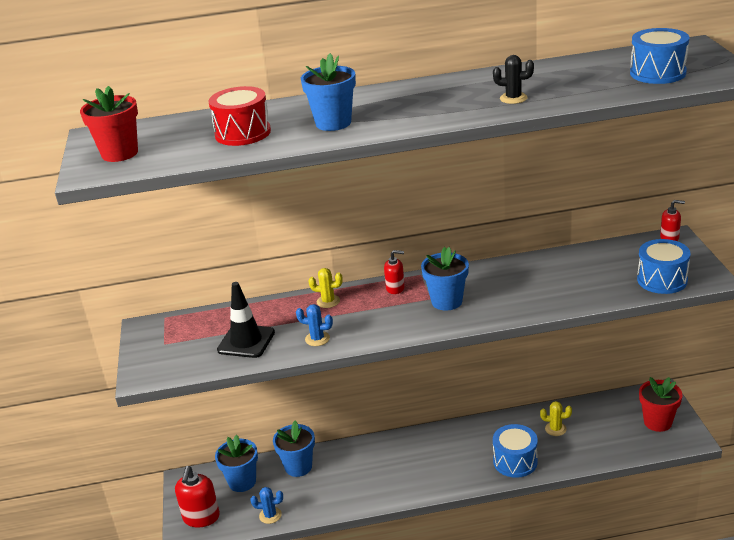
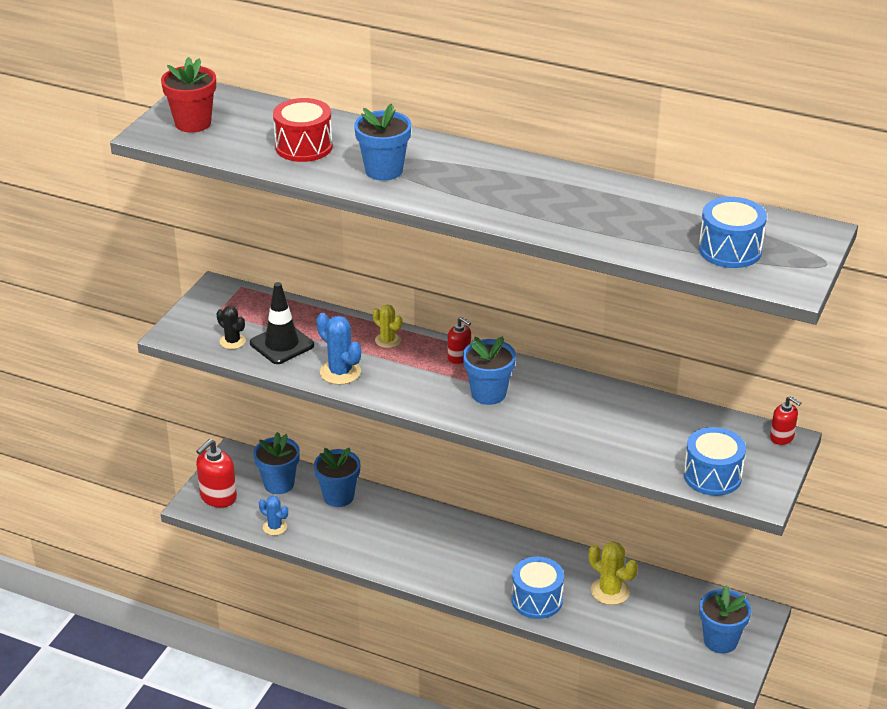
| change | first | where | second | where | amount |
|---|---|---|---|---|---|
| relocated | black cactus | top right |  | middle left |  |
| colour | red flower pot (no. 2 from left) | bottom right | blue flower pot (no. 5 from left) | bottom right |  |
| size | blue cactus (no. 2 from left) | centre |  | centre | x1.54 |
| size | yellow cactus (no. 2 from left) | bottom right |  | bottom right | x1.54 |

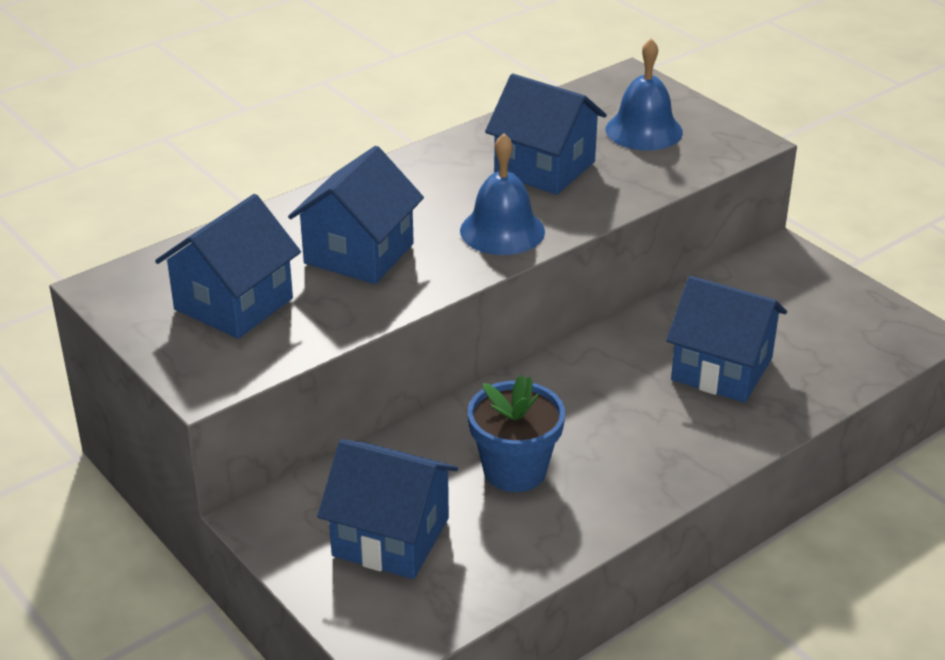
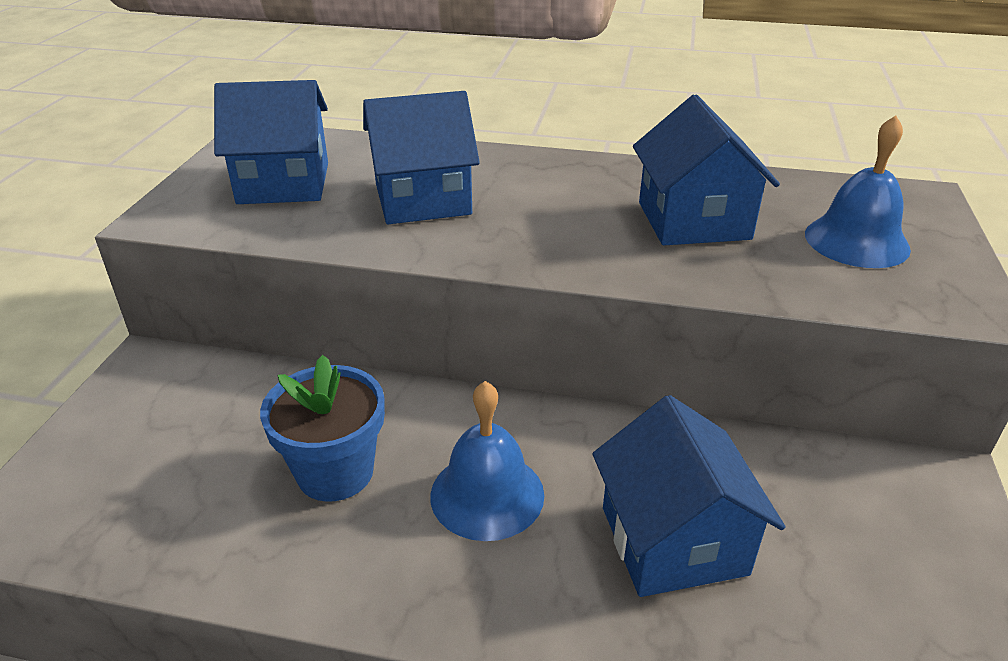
| change | first | where | second | where | amount |
|---|---|---|---|---|---|
| missing | blue house (no. 3 from left) | bottom centre |  |  |  |
| relocated | blue bell (no. 1 from left) | top centre |  | bottom centre |  |

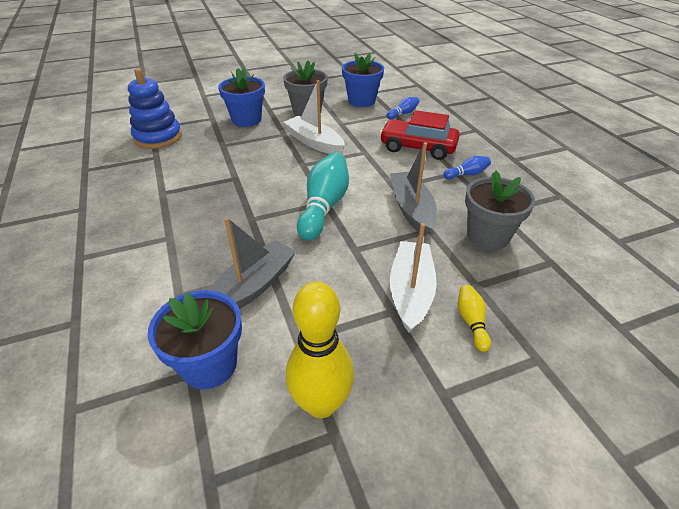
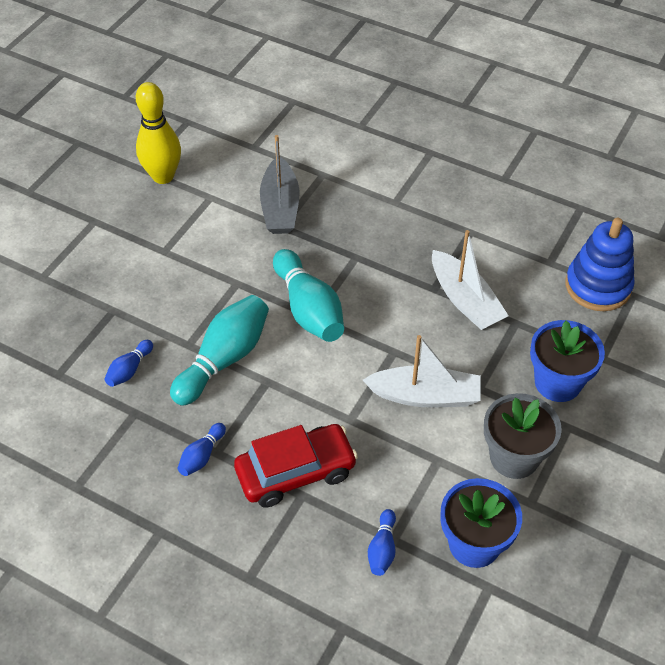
| change | first | where | second | where | amount |
|---|---|---|---|---|---|
| missing | blue flower pot (no. 1 from left) | middle left |  |  |  |
| missing | yellow bowling pin (no. 2 from left) | middle right |  |  |  |
| relocated | white boat (no. 2 from left) | centre |  | middle right |  |
| exchanged | grey boat (no. 2 from left) | centre | turquoise bowling pin (no. 1 from left) | middle left |  |
| exchanged | grey flower pot (no. 2 from left) | middle right | blue bowling pin (no. 1 from left) | middle left |  |

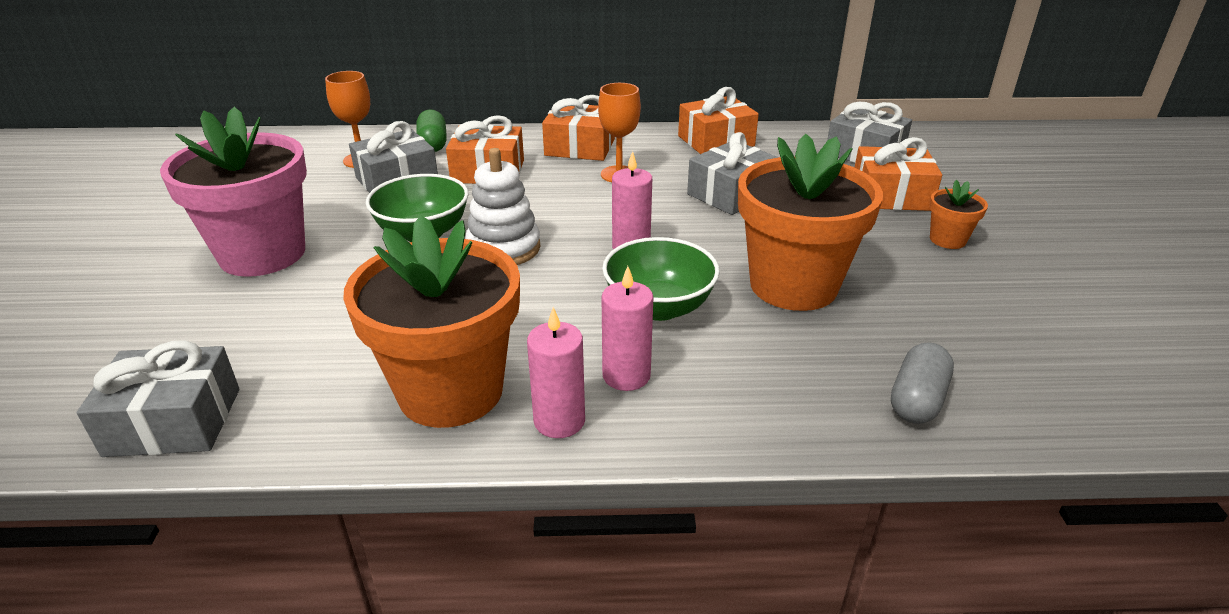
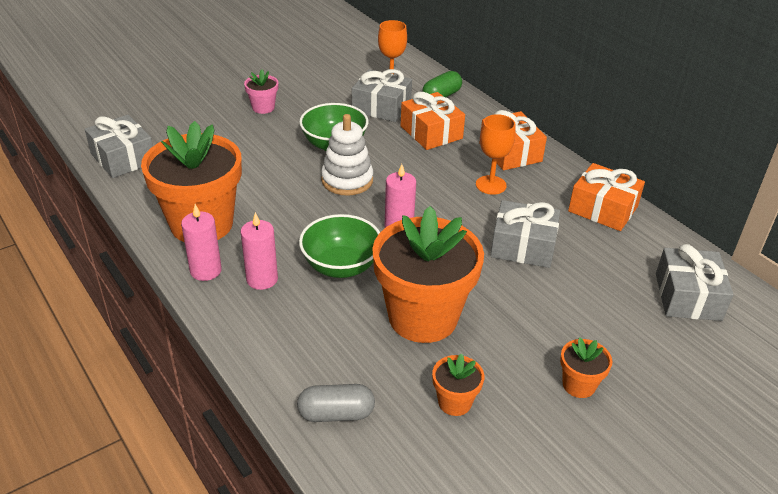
| change | first | where | second | where | amount |
|---|---|---|---|---|---|
| missing | orange gift (no. 4 from left) | top right |  |  |  |
| appeared |  |  | orange flower pot (no. 3 from left) | bottom centre |  |
| size | pink flower pot | top left |  | top centre | x0.44 |

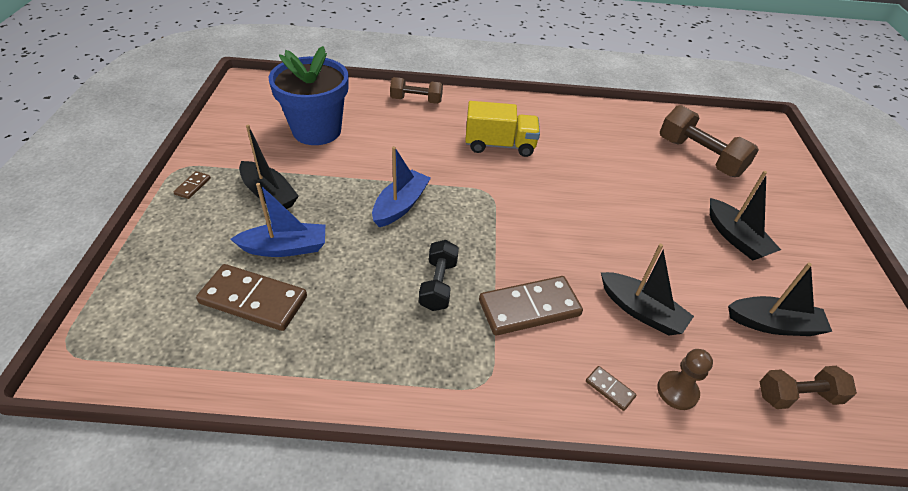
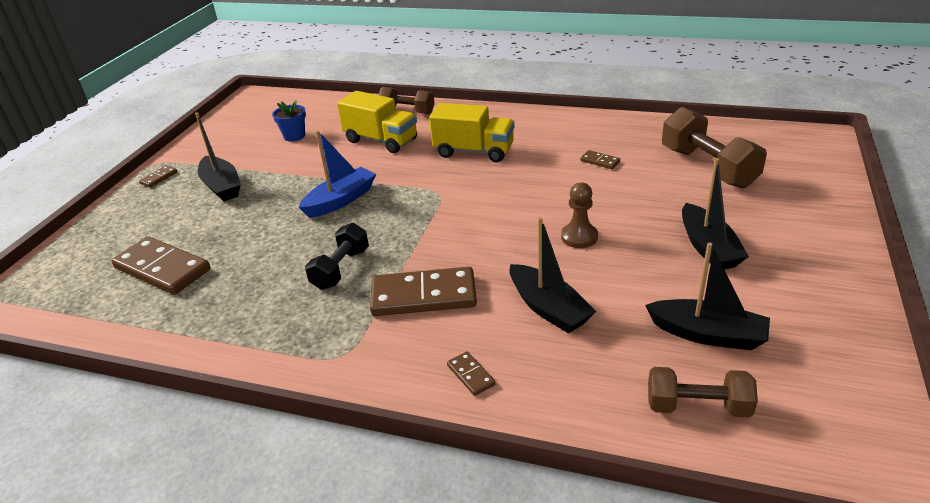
| change | first | where | second | where | amount |
|---|---|---|---|---|---|
| missing | blue boat (no. 1 from left) | middle left |  |  |  |
| appeared |  |  | yellow truck (no. 1 from left) | top centre |  |
| appeared |  |  | brown domino (no. 5 from left) | top centre |  |
| relocated | brown pawn | bottom right |  | centre |  |
| size | blue flower pot | top centre |  | top left | x0.44 |

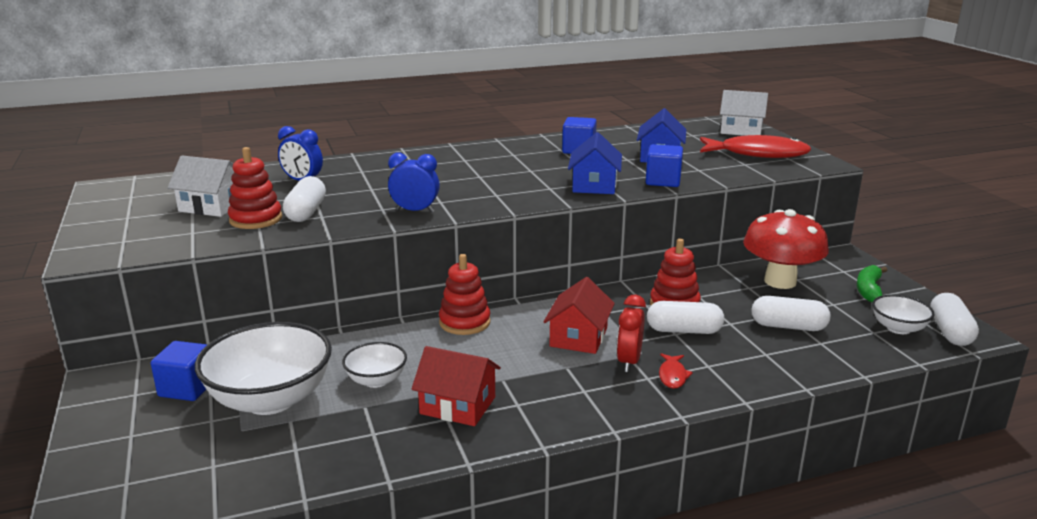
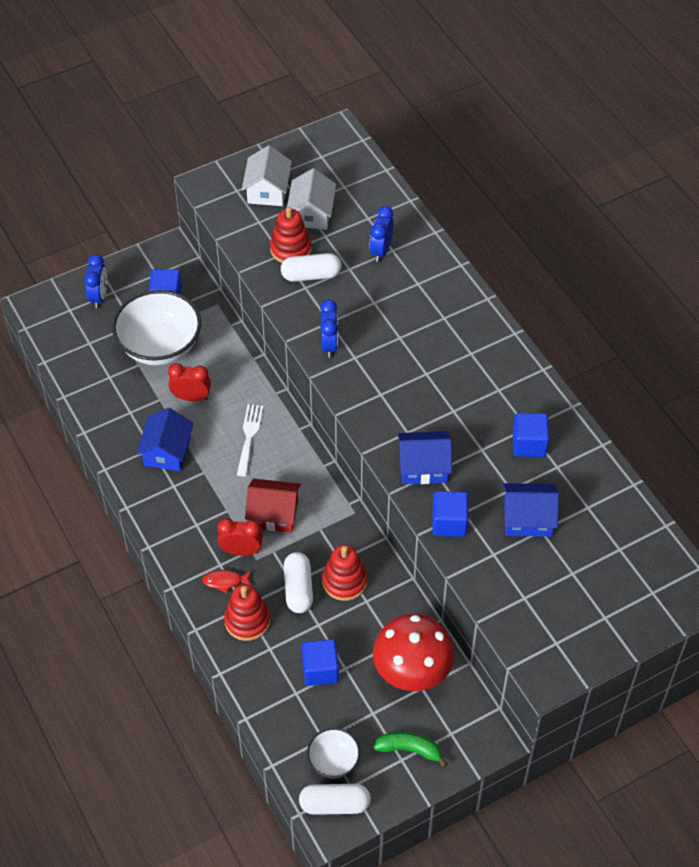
| change | first | where | second | where | amount |
|---|---|---|---|---|---|
| missing | red fish (no. 2 from left) | top right |  |  |  |
| appeared |  |  | blue clock (no. 1 from left) | top left |  |
| appeared |  |  | white fork | centre |  |
| relocated | red stacking toy (no. 2 from left in the first image) | centre | red stacking toy (no. 1 from left) | bottom centre |  |
| relocated | white house (no. 2 from left in the first image) | top right | white house (no. 1 from left) | top centre |  |
| exchanged | white bowl (no. 2 from left) | bottom centre | red clock (no. 1 from left) | middle left |  |
| exchanged | white capsule (no. 3 from left) | middle right | blue cube (no. 2 from left) | bottom centre |  |
| colour | red house (no. 1 from left) | bottom centre | blue house (no. 1 from left) | middle left |  |

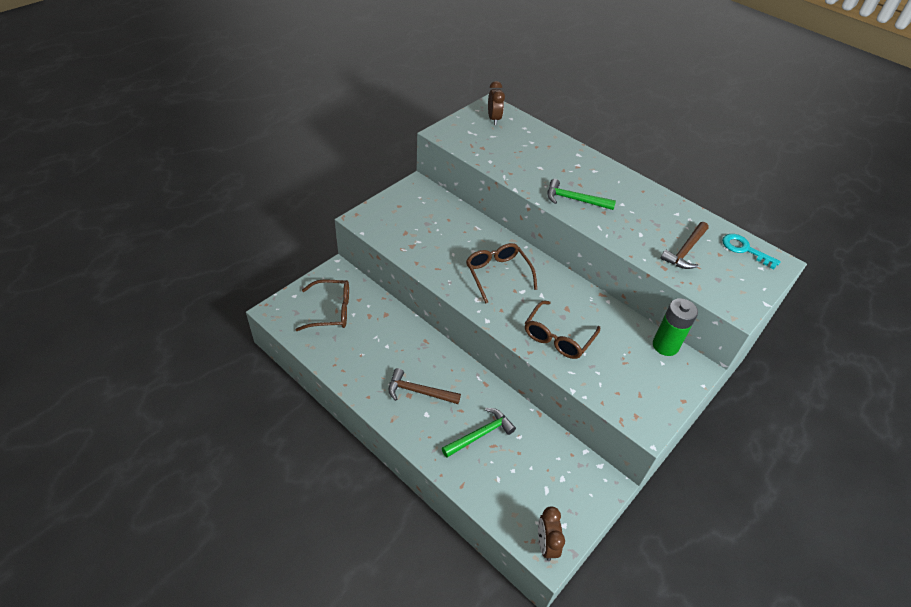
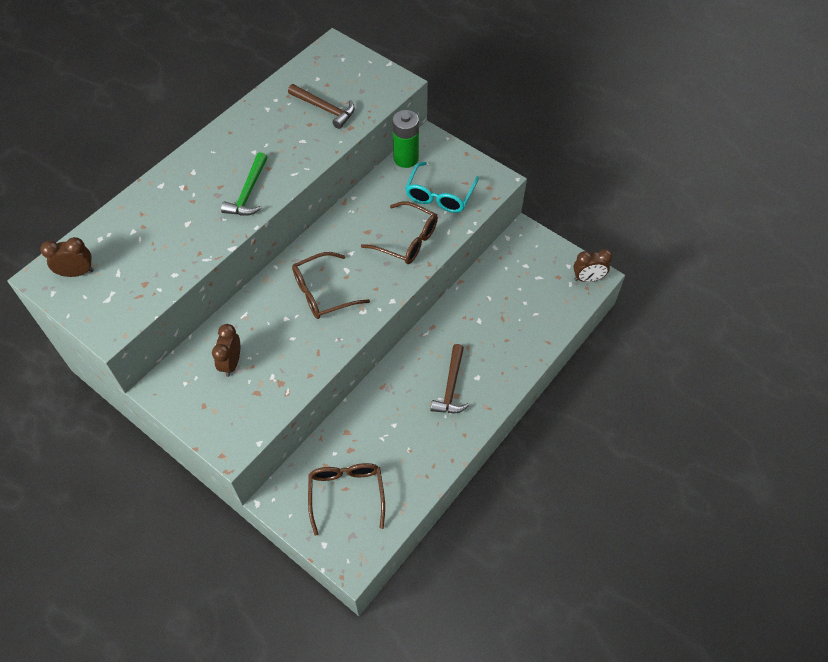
| change | first | where | second | where | amount |
|---|---|---|---|---|---|
| missing | green hammer (no. 1 from left) | bottom centre |  |  |  |
| missing | turquoise key | middle right |  |  |  |
| appeared |  |  | brown clock (no. 2 from left) | middle left |  |
| appeared |  |  | turquoise glasses | top centre |  |

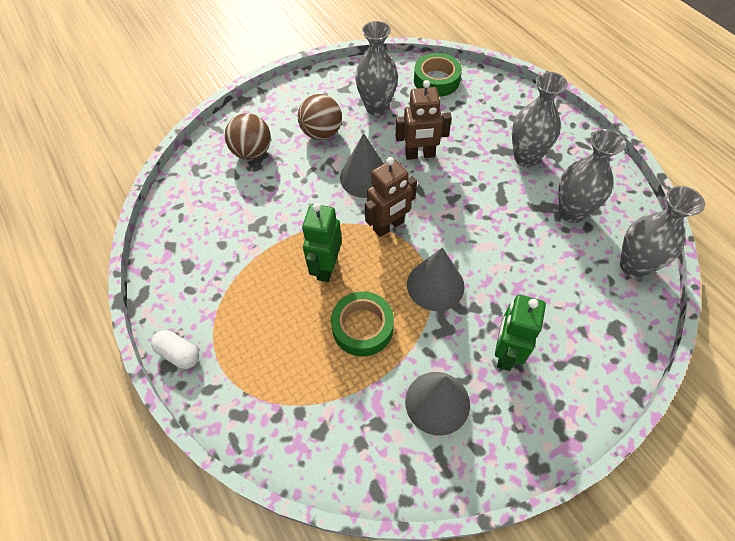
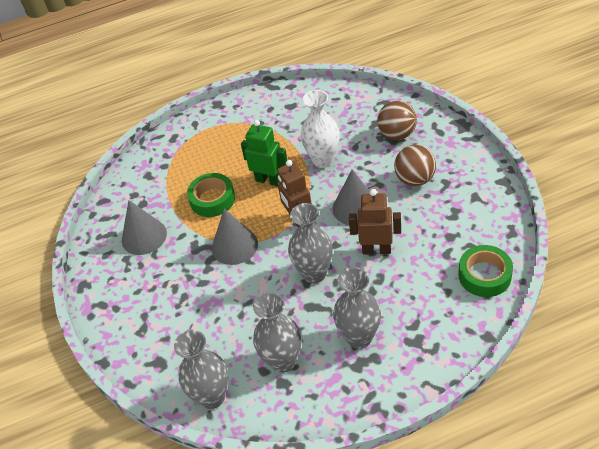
| change | first | where | second | where | amount |
|---|---|---|---|---|---|
| missing | white capsule | middle left |  |  |  |
| missing | green robot (no. 2 from left) | middle right |  |  |  |
| appeared |  |  | white vase | top centre |  |
| relocated | grey vase (no. 1 from left in the first image) | top centre | grey vase (no. 3 from left) | centre |  |
| spun | brown robot (no. 2 from left) | top centre |  | centre | 90 degrees clockwise |

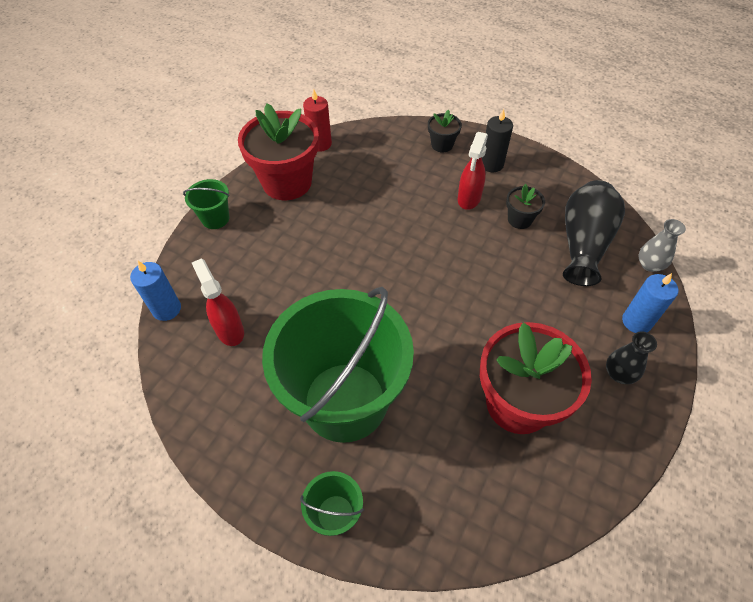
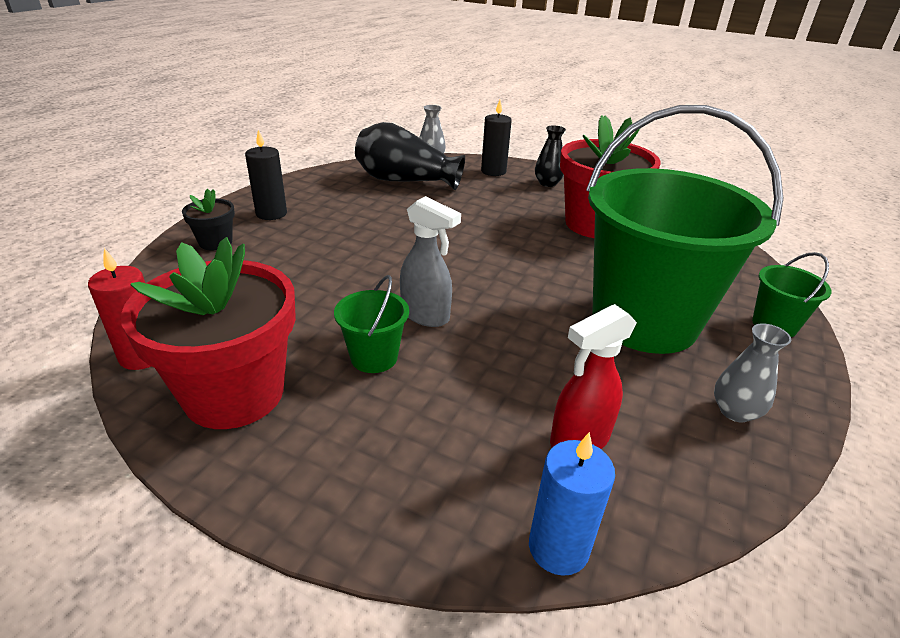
| change | first | where | second | where | amount |
|---|---|---|---|---|---|
| missing | red spray bottle (no. 2 from left) | top centre |  |  |  |
| missing | black flower pot (no. 2 from left) | middle right |  |  |  |
| appeared |  |  | grey spray bottle | centre |  |
| appeared |  |  | grey vase (no. 2 from left) | middle right |  |
| relocated | green bucket (no. 1 from left) | middle left |  | centre |  |
| colour | blue candle (no. 2 from left) | middle right | black candle (no. 2 from left) | top centre |  |

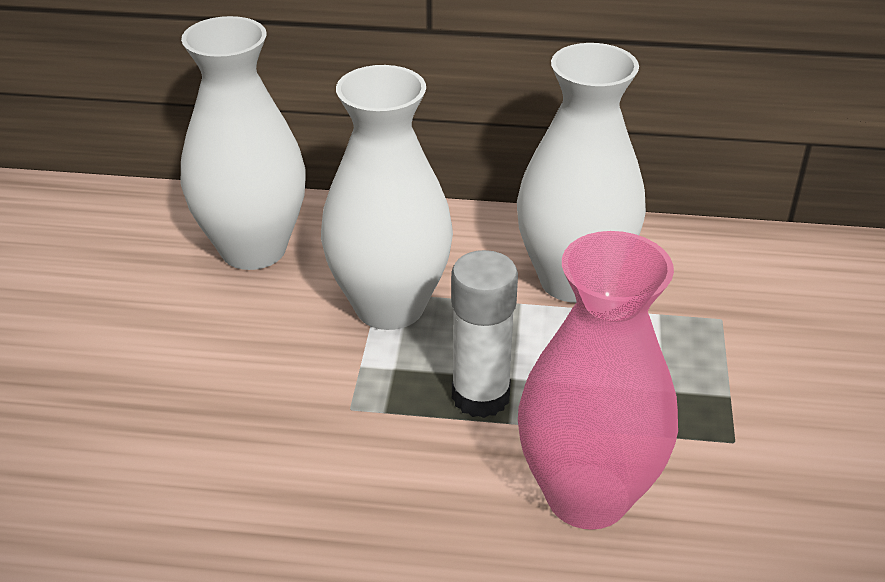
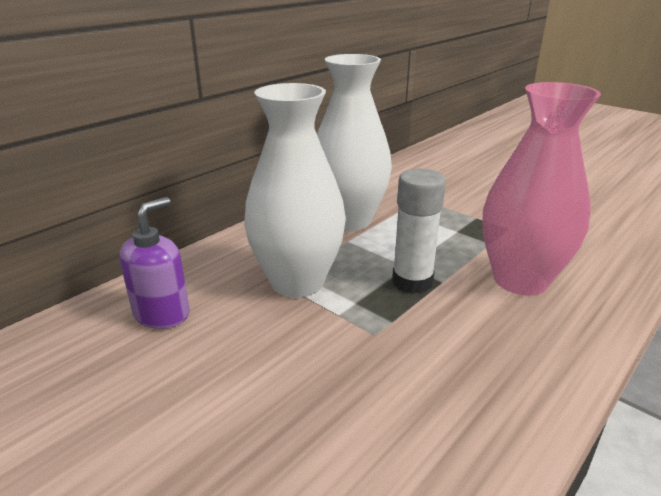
| change | first | where | second | where | amount |
|---|---|---|---|---|---|
| exchanged | white vase (no. 1 from left) | top left | purple soap dispenser | middle left |  |

